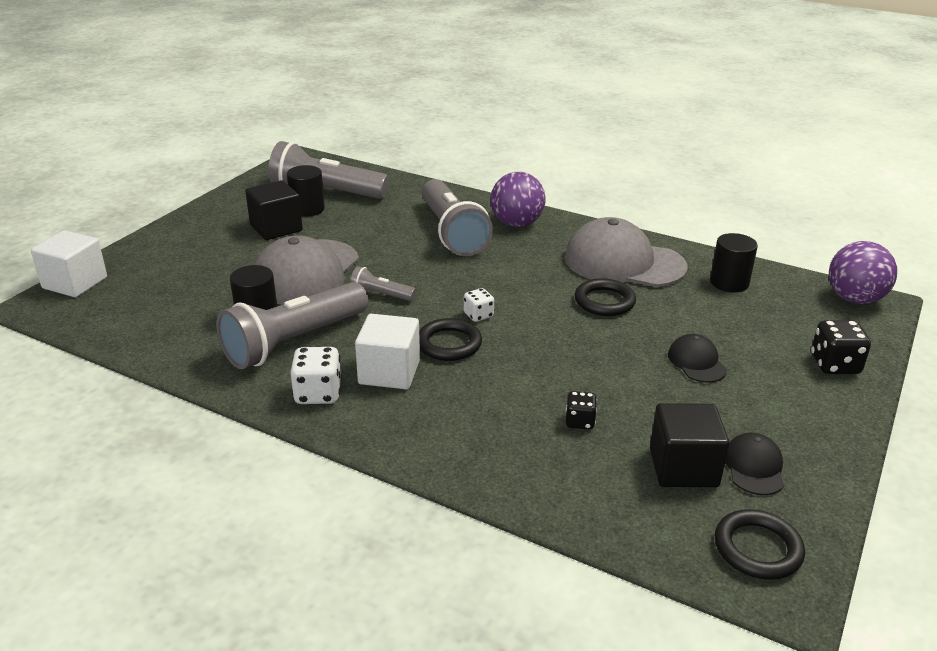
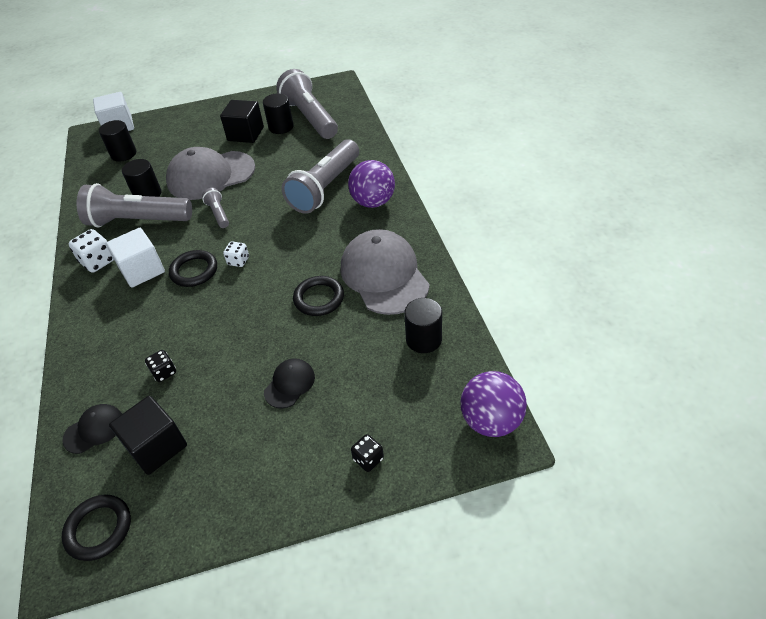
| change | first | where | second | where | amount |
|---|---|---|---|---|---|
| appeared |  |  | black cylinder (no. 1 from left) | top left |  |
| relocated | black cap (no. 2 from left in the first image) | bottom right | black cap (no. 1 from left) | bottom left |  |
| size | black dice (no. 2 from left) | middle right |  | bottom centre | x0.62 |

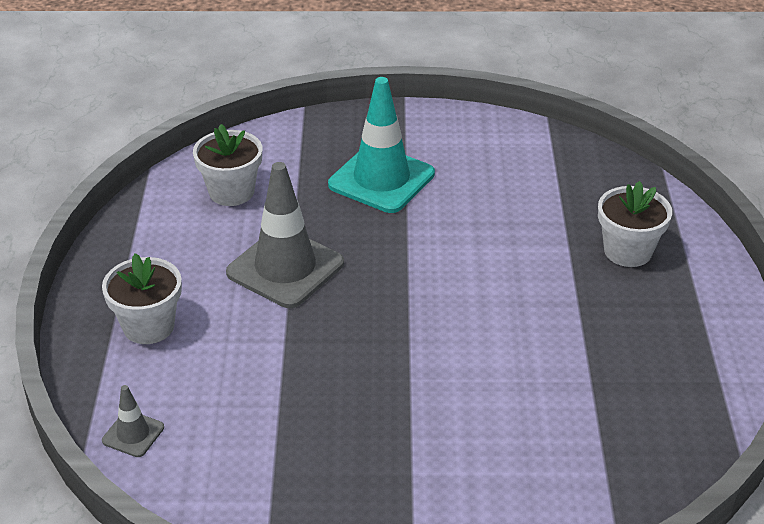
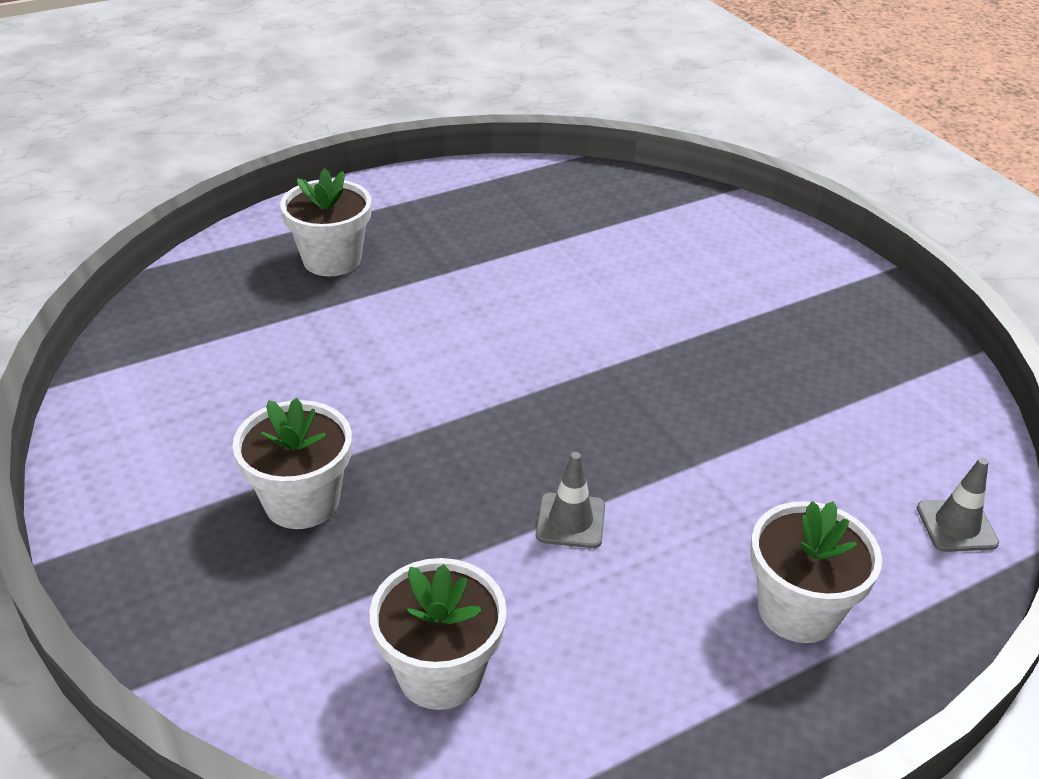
| change | first | where | second | where | amount |
|---|---|---|---|---|---|
| exchanged | turquoise traffic cone | top centre | white flower pot (no. 1 from left) | middle left |  |
| size | grey traffic cone (no. 2 from left in the first image) | centre | grey traffic cone (no. 1 from left) | centre | x0.46 |

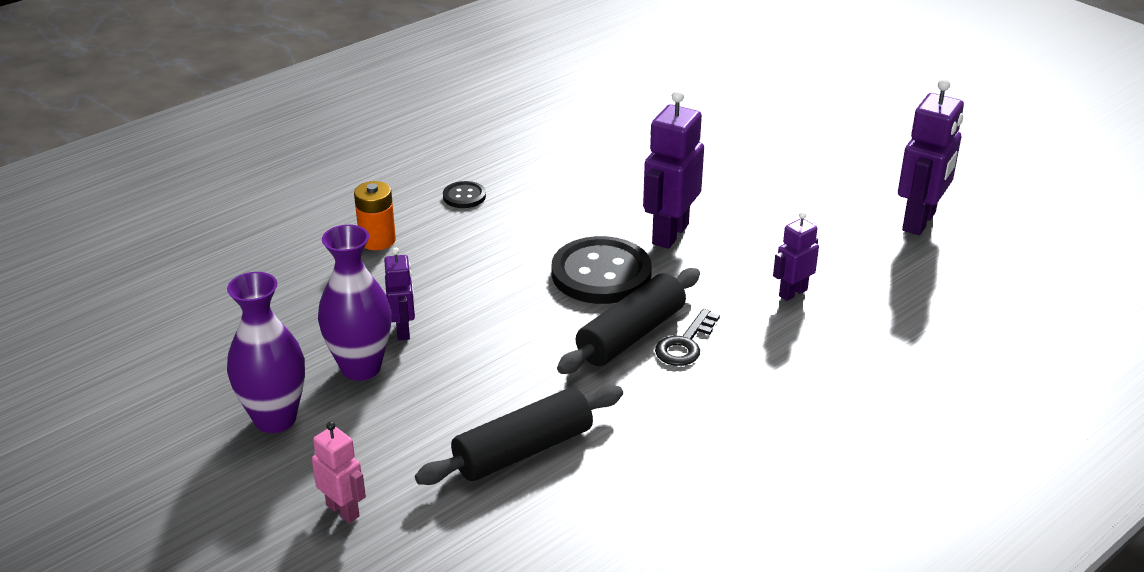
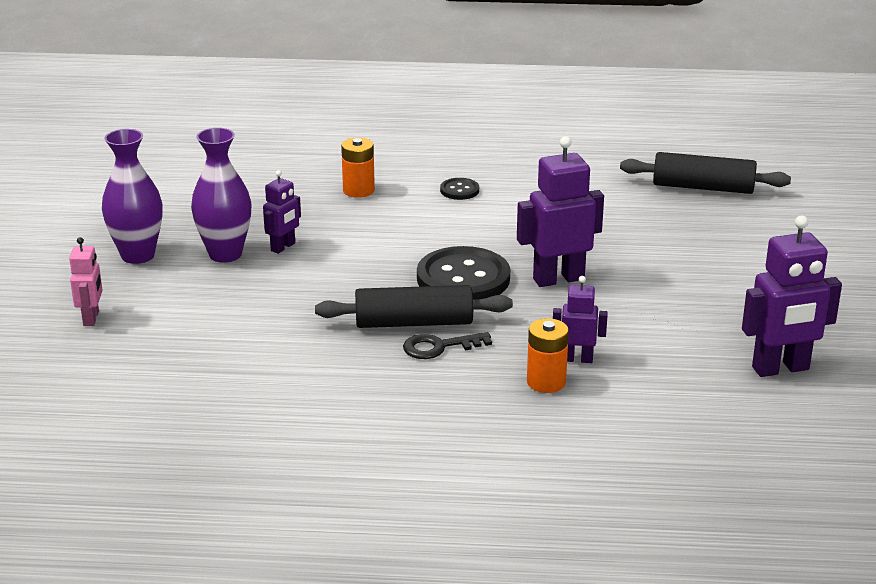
| change | first | where | second | where | amount |
|---|---|---|---|---|---|
| appeared |  |  | orange battery (no. 2 from left) | centre |  |
| relocated | black rolling pin (no. 1 from left in the first image) | bottom centre | black rolling pin (no. 2 from left) | top right |  |

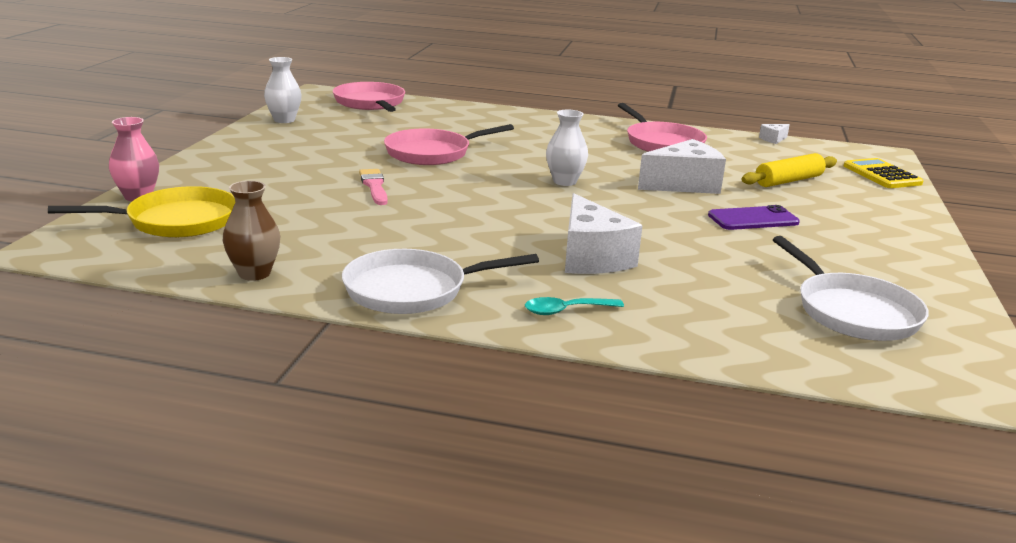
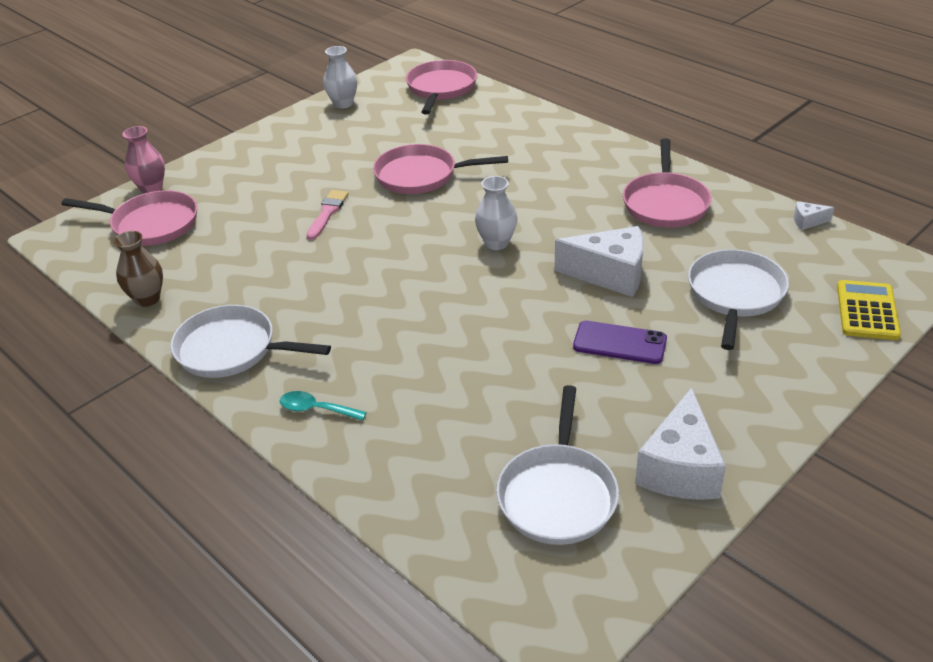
| change | first | where | second | where | amount |
|---|---|---|---|---|---|
| relocated | white cheese (no. 1 from left in the first image) | centre | white cheese (no. 2 from left) | bottom right |  |
| exchanged | yellow rolling pin | top right | white pan (no. 3 from left) | middle right |  |
| colour | yellow pan | middle left | pink pan (no. 1 from left) | top left |  |

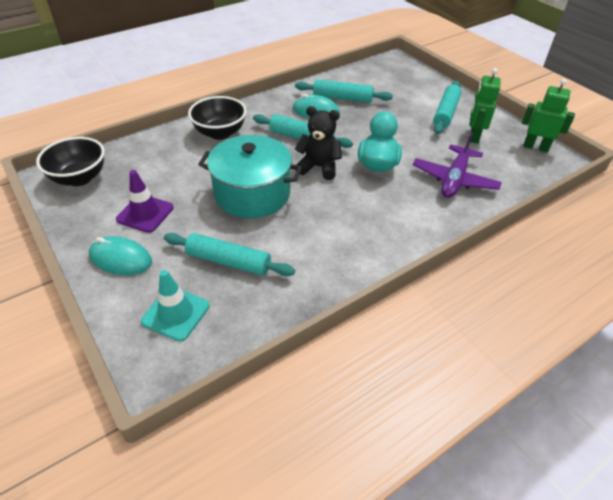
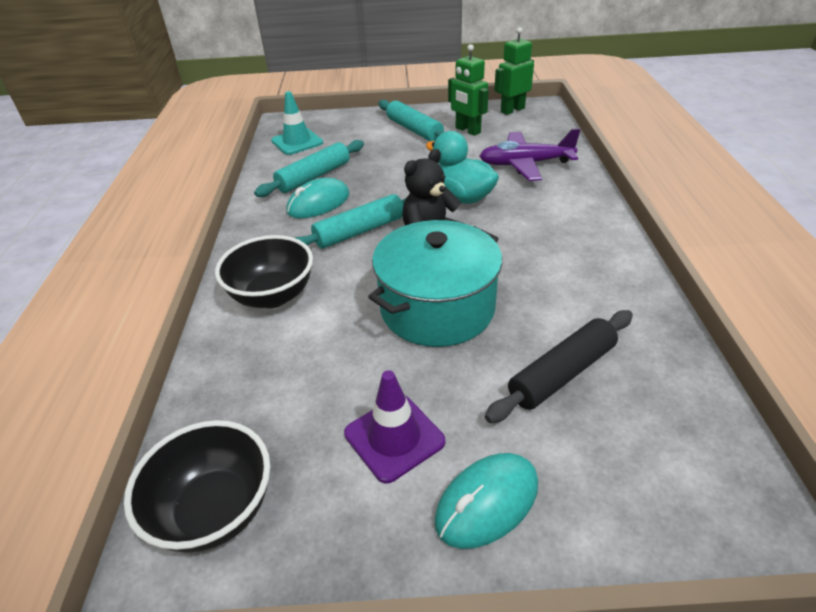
| change | first | where | second | where | amount |
|---|---|---|---|---|---|
| relocated | turquoise traffic cone | middle left |  | top centre |  |
| colour | turquoise rolling pin (no. 1 from left) | centre | black rolling pin | middle right |  |
| spun | purple plane | top right |  | top centre | 120 degrees clockwise |

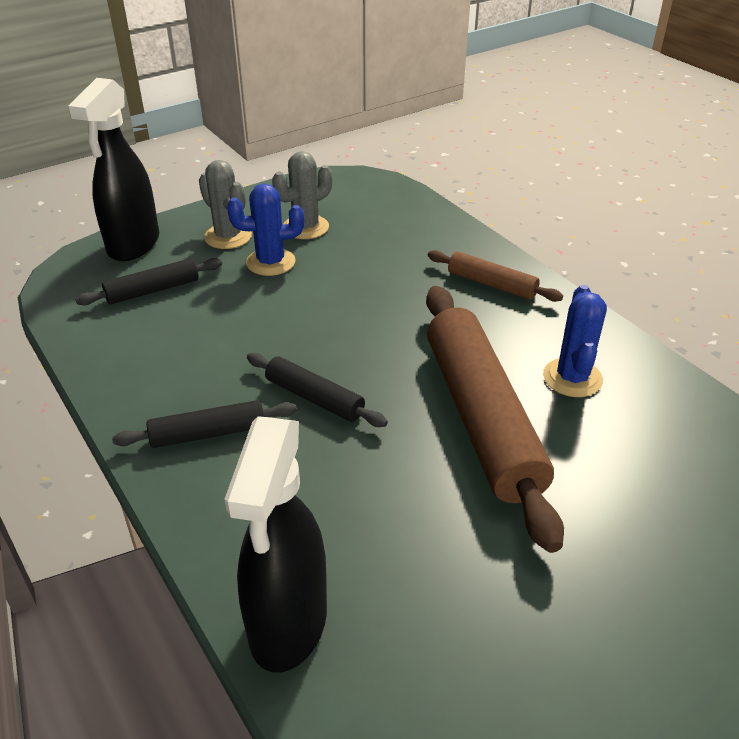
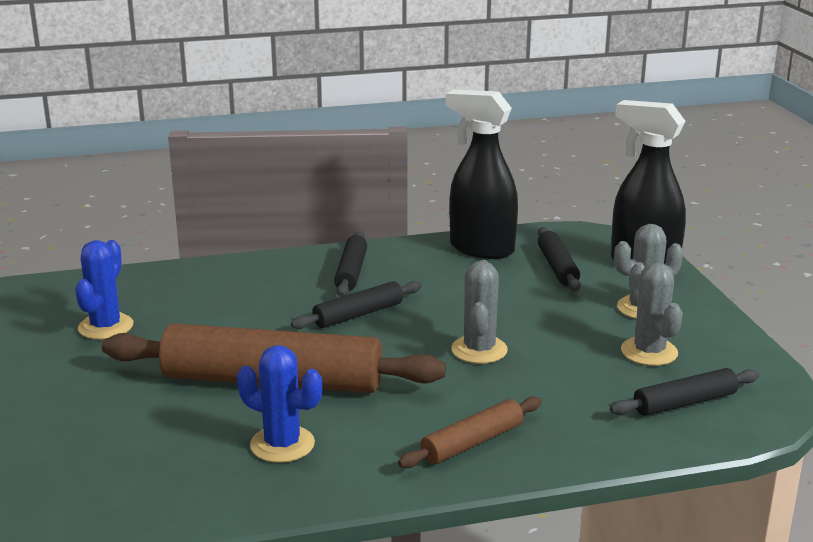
| change | first | where | second | where | amount |
|---|---|---|---|---|---|
| appeared |  |  | grey cactus (no. 1 from left) | centre |  |
| appeared |  |  | black rolling pin (no. 4 from left) | bottom right |  |
| relocated | black spray bottle (no. 2 from left in the first image) | bottom centre | black spray bottle (no. 1 from left) | top centre |  |
| relocated | blue cactus (no. 1 from left) | top centre |  | middle left |  |

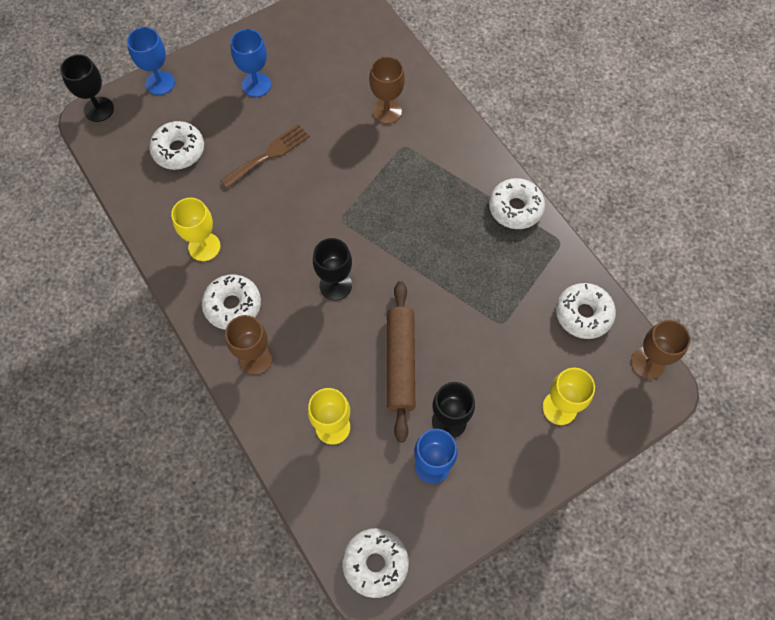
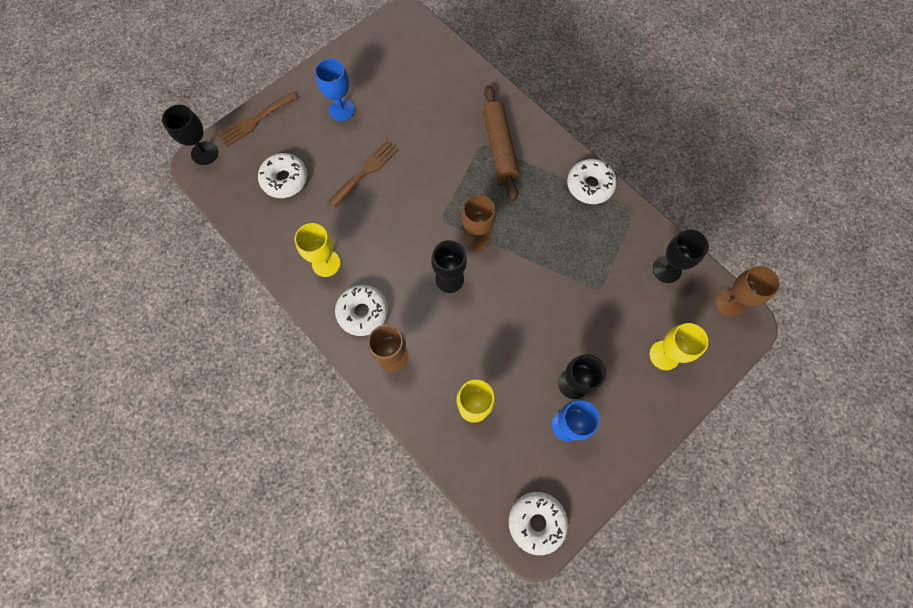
| change | first | where | second | where | amount |
|---|---|---|---|---|---|
| relocated | brown goblet (no. 2 from left) | top centre |  | centre |  |
| relocated | brown rolling pin | centre |  | top centre |  |
| exchanged | blue goblet (no. 1 from left) | top left | brown fork (no. 1 from left) | top left |  |
| exchanged | white donut (no. 5 from left) | middle right | black goblet (no. 4 from left) | middle right |  |

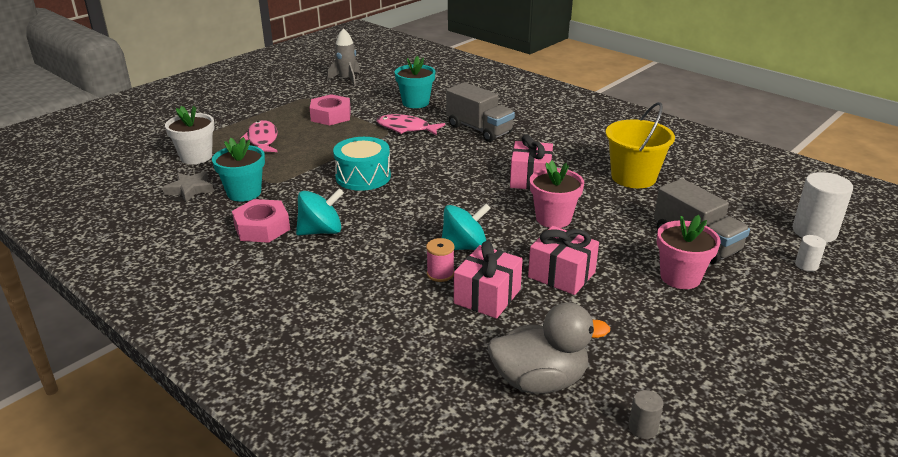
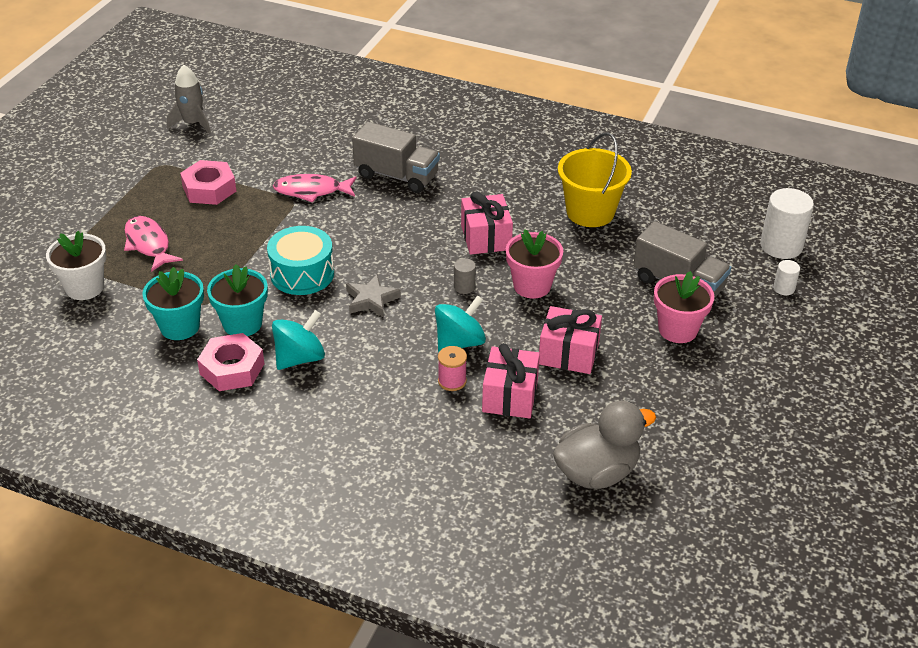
| change | first | where | second | where | amount |
|---|---|---|---|---|---|
| relocated | grey star | middle left |  | centre |  |
| relocated | turquoise flower pot (no. 2 from left) | top centre |  | middle left |  |
| relocated | grey cylinder | bottom right |  | centre |  |

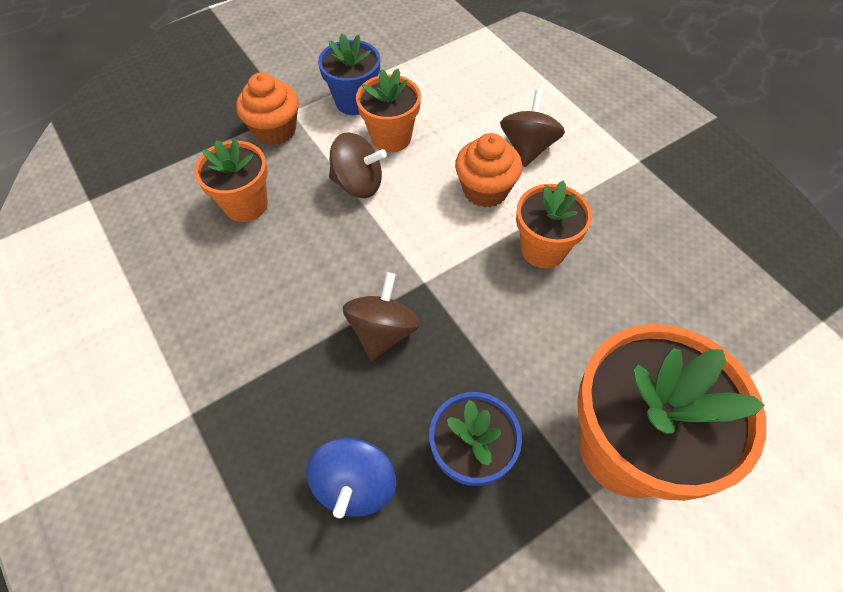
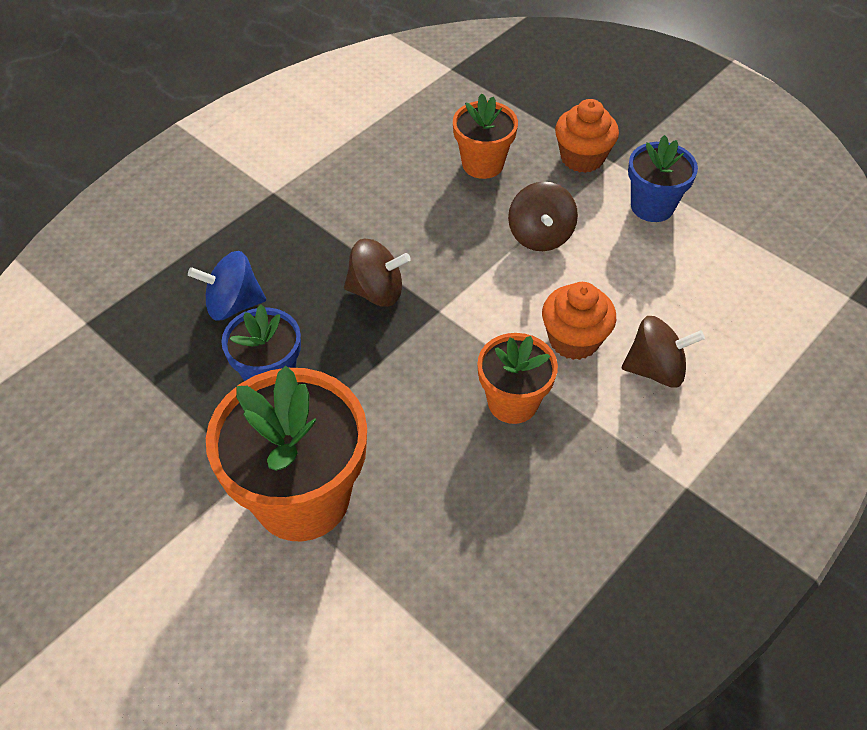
| change | first | where | second | where | amount |
|---|---|---|---|---|---|
| missing | orange flower pot (no. 2 from left) | top centre |  |  |  |

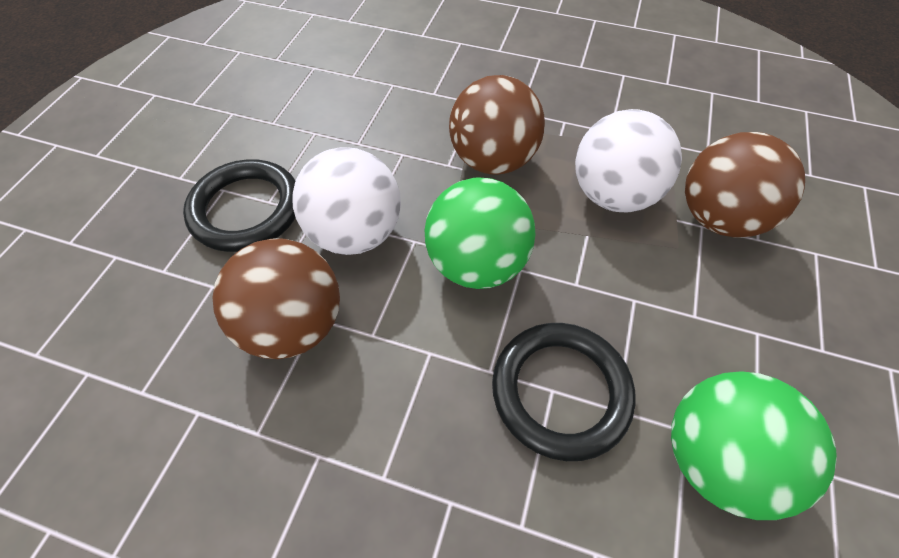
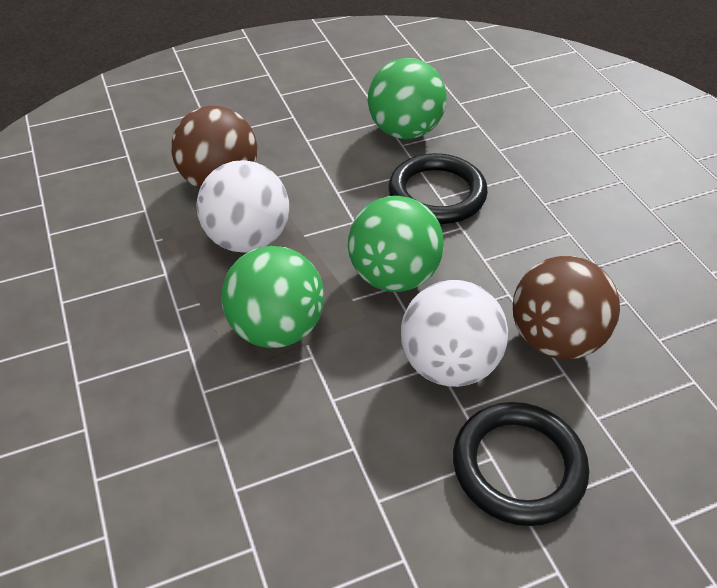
| change | first | where | second | where | amount |
|---|---|---|---|---|---|
| colour | brown ball (no. 2 from left) | top centre | green ball (no. 1 from left) | centre |  |

